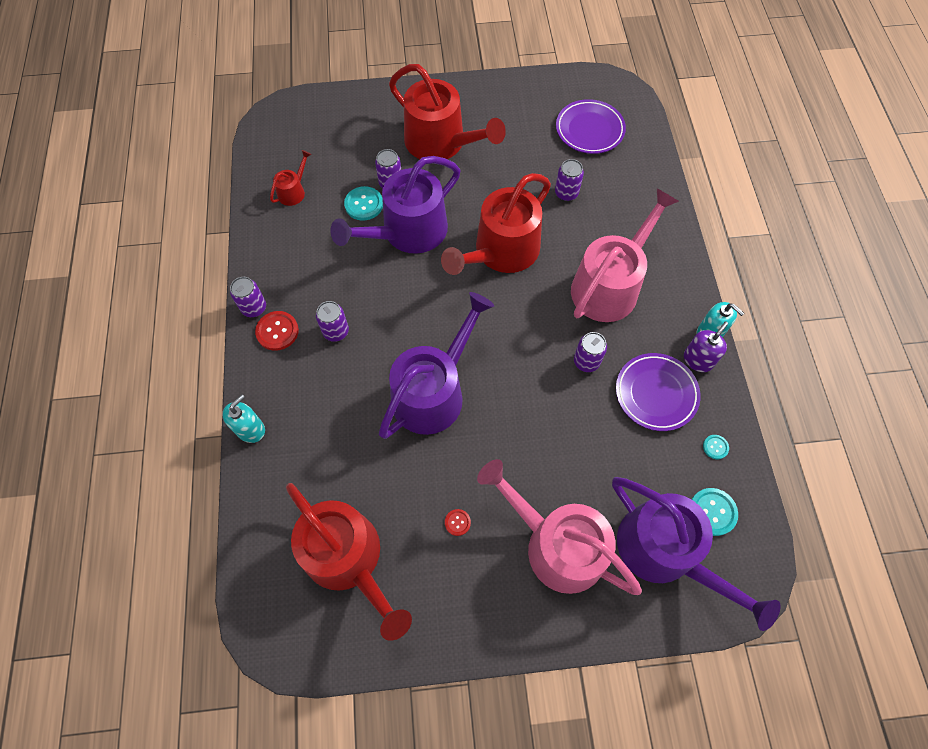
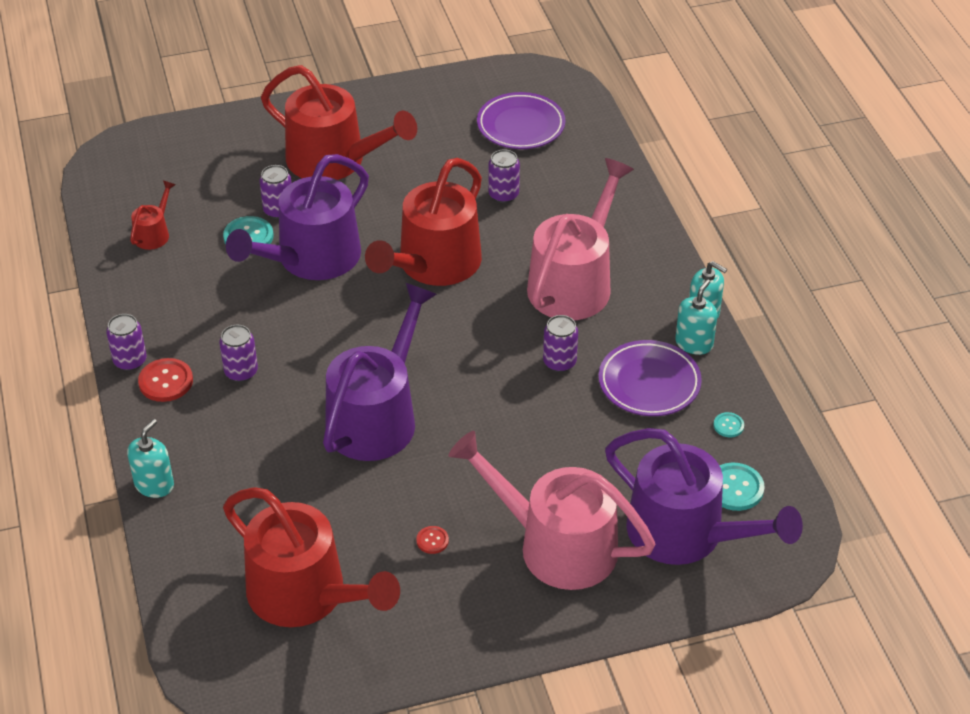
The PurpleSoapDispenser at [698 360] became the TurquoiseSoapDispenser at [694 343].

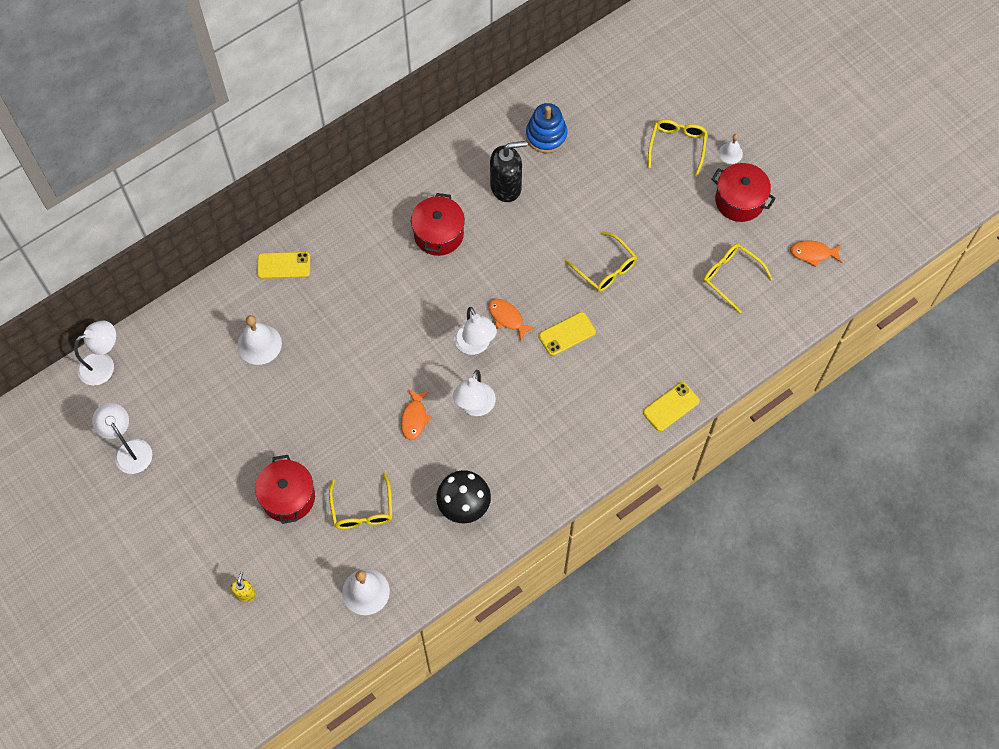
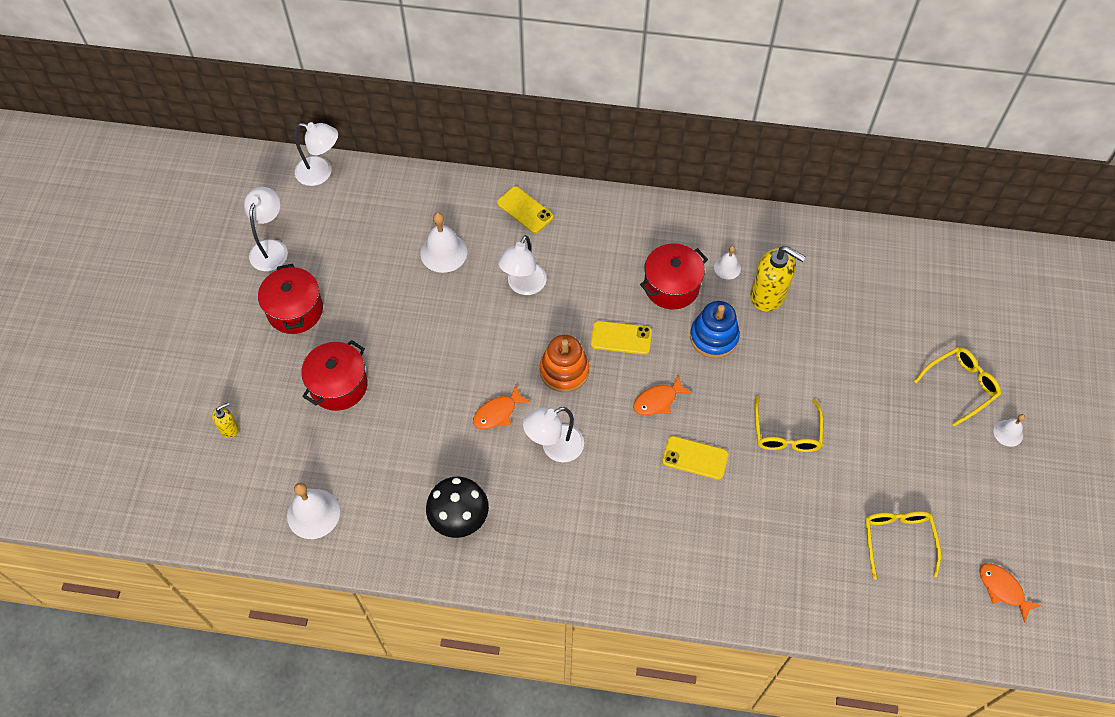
The RedPot moved from [739 201] to [295 310].
The WhiteLamp moved from [475 345] to [523 286].
The OrangeStackingToy at [564 370] appeared.
The YellowPhone moved from [671 407] to [621 338].
The OrangeFish at [507 318] turned 120 degrees counterclockwise.
The BlueStackingToy moved from [546 136] to [713 337].
The WhiteBell at [727 267] appeared.
The BlackSoapDispenser at [506 187] became the YellowSoapDispenser at [768 295].
The YellowGlasses at [362 510] disappeared.

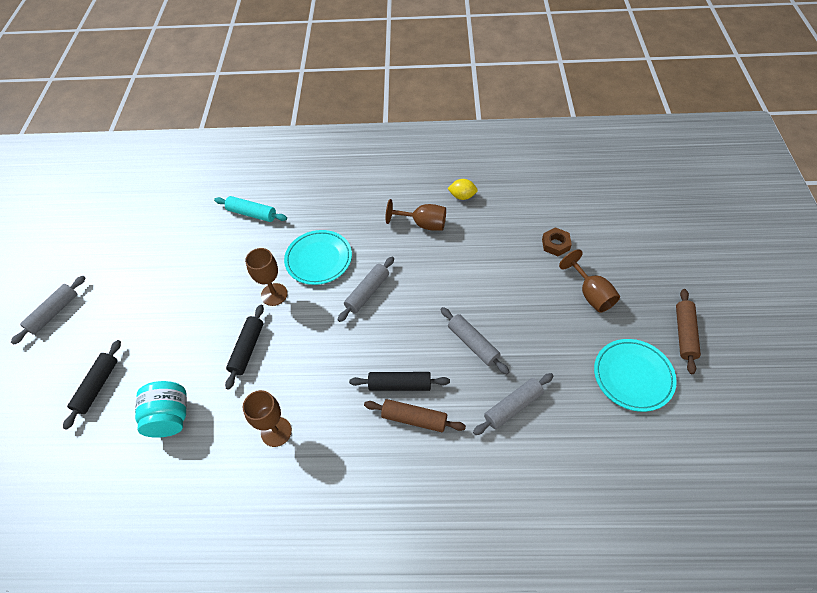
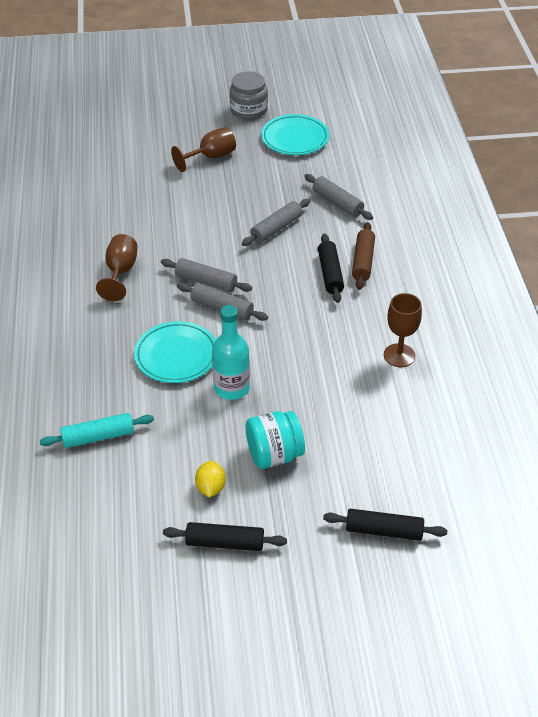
The TurquoiseRollingPin at [252 213] turned 60 degrees clockwise.
The GreyRollingPin moved from [54 313] to [206 282].
The BlackRollingPin moved from [247 349] to [225 543].
The YellowLemon moved from [462 196] to [210 488].
The BrownGoblet at [274 294] was replaced by the TurquoiseBottle at [231 388].
The BrownRollingPin at [684 334] was replaced by the GreyJar at [248 110].
The TurquoiseJar moved from [170 417] to [274 455].
The BrownNut at [555 244] disappeared.

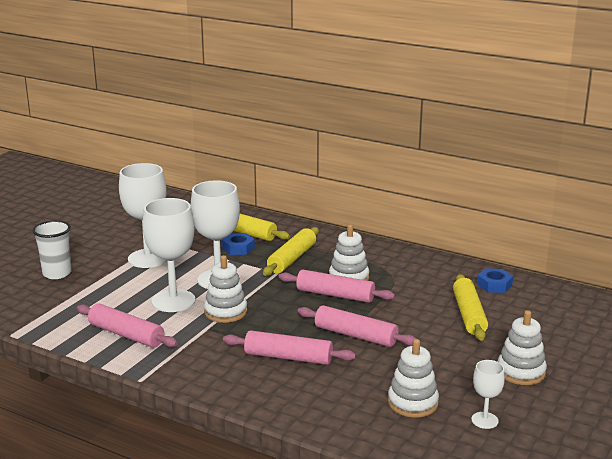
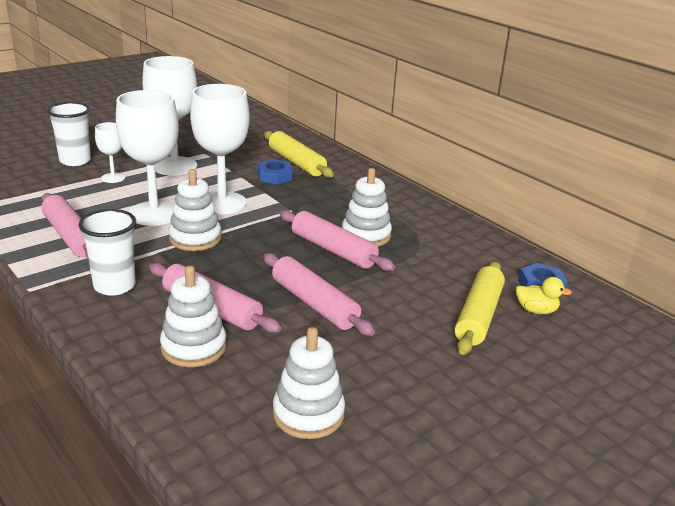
The WhiteCup at [114 286] appeared.
The WhiteGoblet moved from [484 420] to [113 178].
The WhiteStackingToy moved from [521 372] to [193 347].
The YellowDuck at [536 310] appeared.
The YellowRollingPin at [292 259] disappeared.

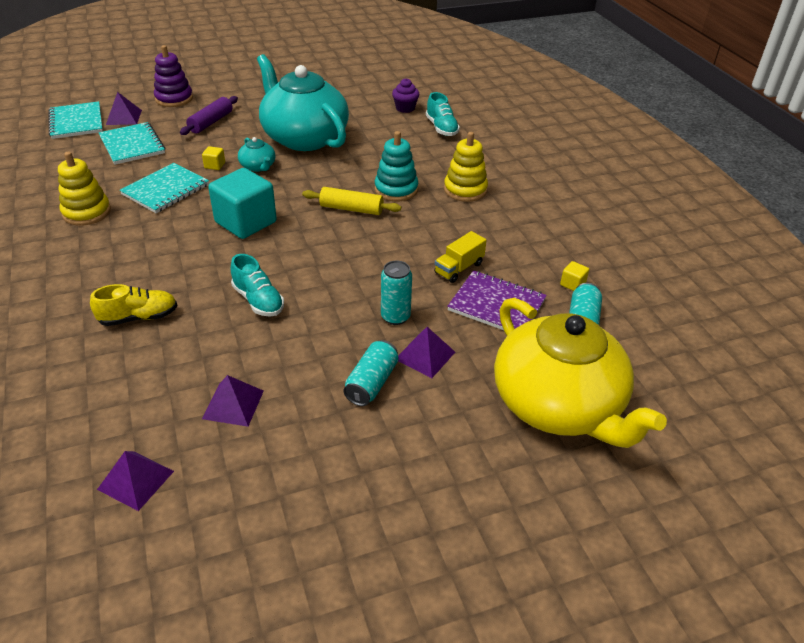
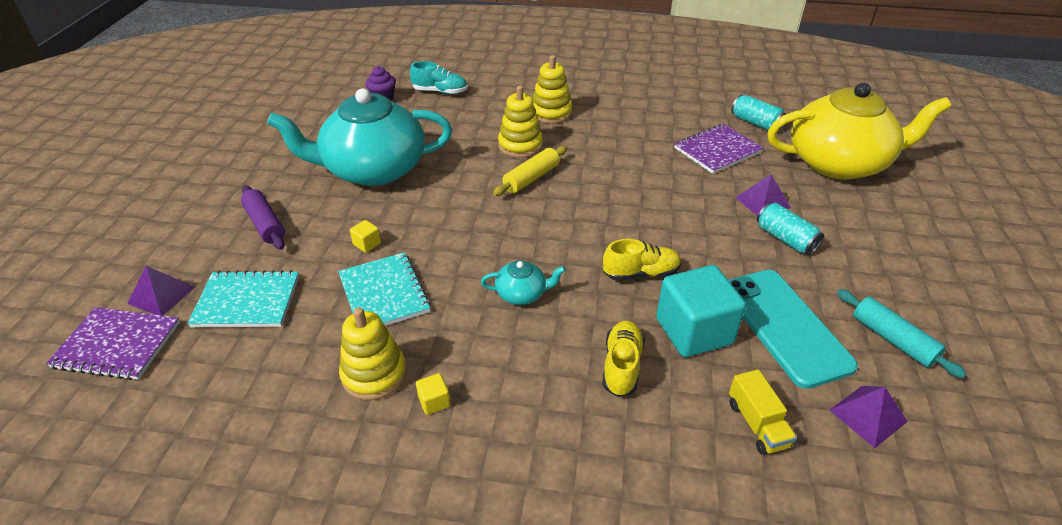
The TurquoiseNotebook at [76 122] became the PurpleNotebook at [117 345].
The YellowCube moved from [572 284] to [434 401].
The TurquoiseTeapot moved from [258 166] to [522 294].
The TurquoiseStackingToy at [396 189] became the YellowStackingToy at [520 145].
The TurquoiseShoe at [258 300] became the YellowShoe at [641 273].
The TurquoiseCube moved from [246 222] to [694 331].
The PurplePyramid at [233 404] was replaced by the TurquoisePhone at [785 326].
The YellowTruck moved from [459 268] to [757 424].
The TurquoiseRollingPin at [892 339] appeared.
The PurpleStackingToy at [174 99] disappeared.
The TurquoiseCan at [395 317] disappeared.

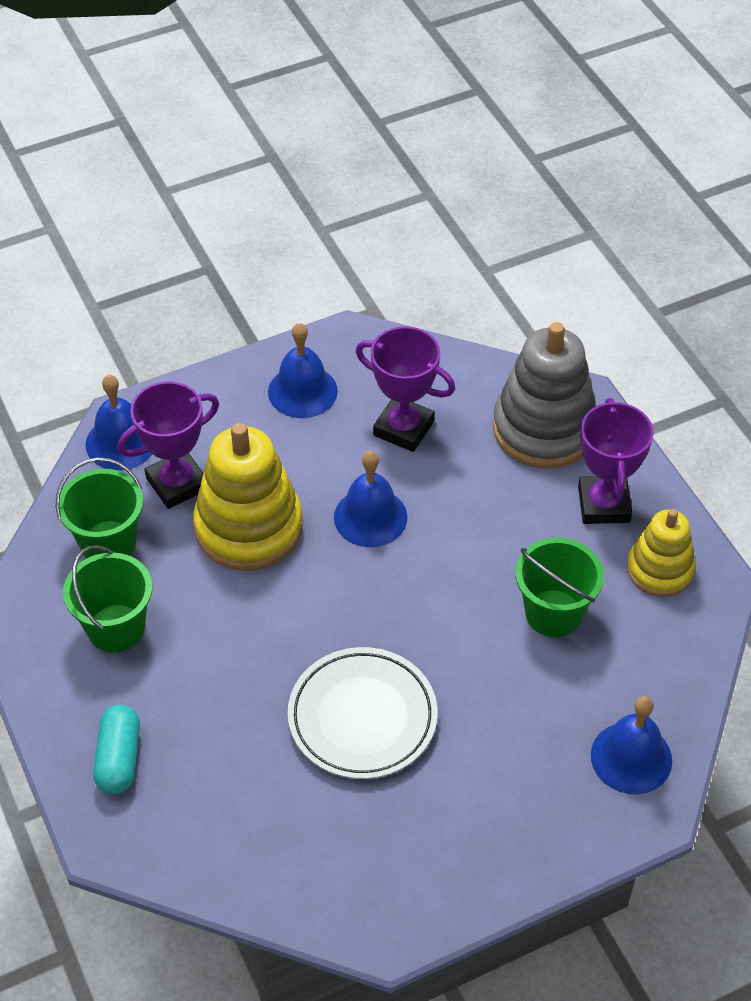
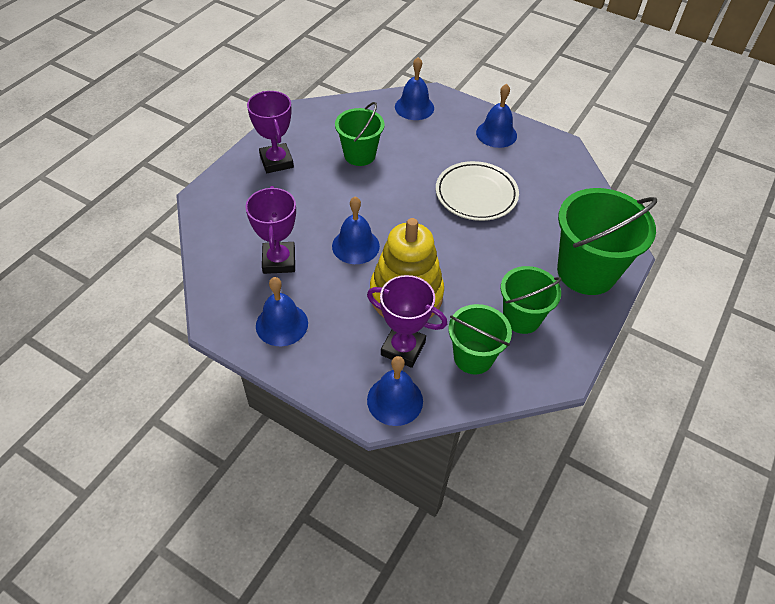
The PurpleTrophy at [604 504] turned 75 degrees counterclockwise.
The BlueBell at [496 134] appeared.
The TurquoiseCapsule at [119 758] was replaced by the GreenBucket at [586 272].
The GreyStackingToy at [544 429] disappeared.
The YellowStackingToy at [659 569] disappeared.

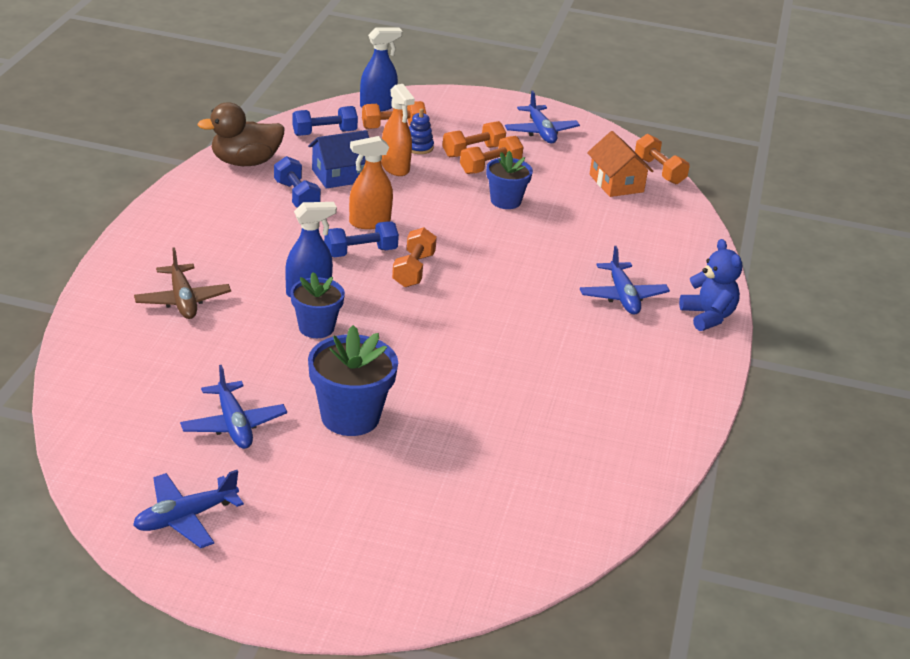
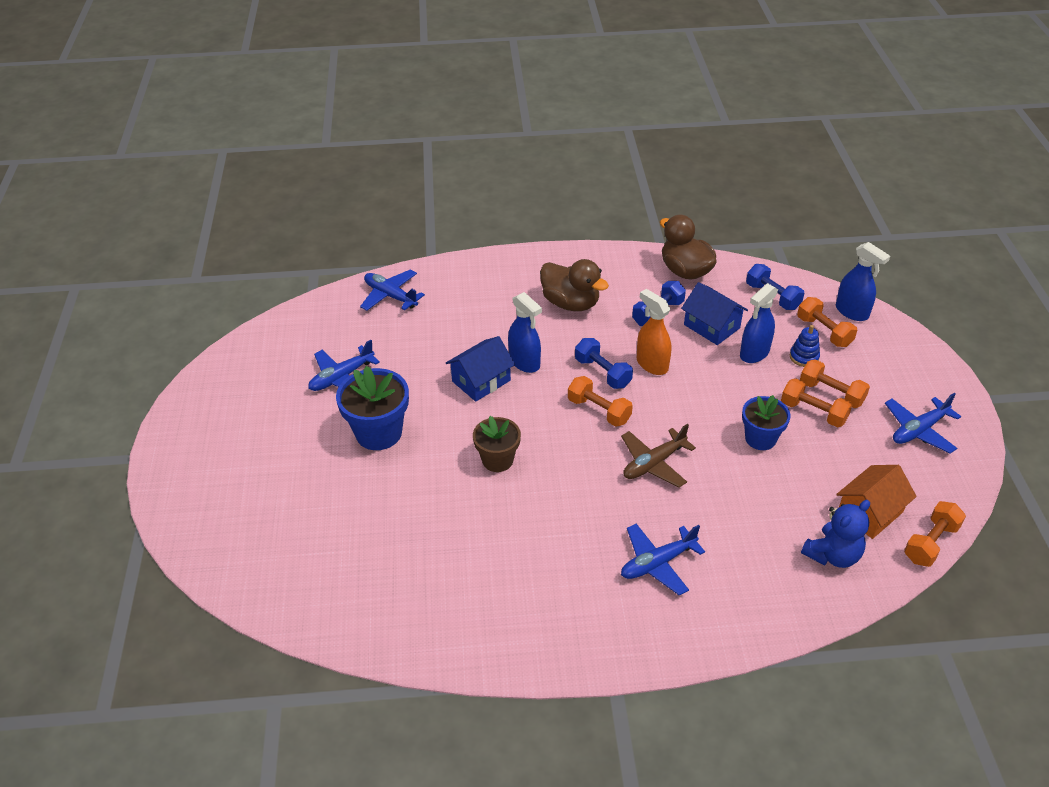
The BluePlane moved from [185 518] to [390 296].
The BlueFlowerPot at [316 328] was replaced by the BlueHouse at [481 381].
The BrownFlowerPot at [497 460] appeared.
The BrownDuck at [571 303] appeared.
The OrangeDumbbell at [413 270] turned 45 degrees clockwise.
The BrownPlane moved from [182 300] to [653 463].
The OrangeSprayBottle at [395 168] became the BlueSprayBottle at [754 353].
The BlueTeddyBear moved from [708 316] to [832 555].

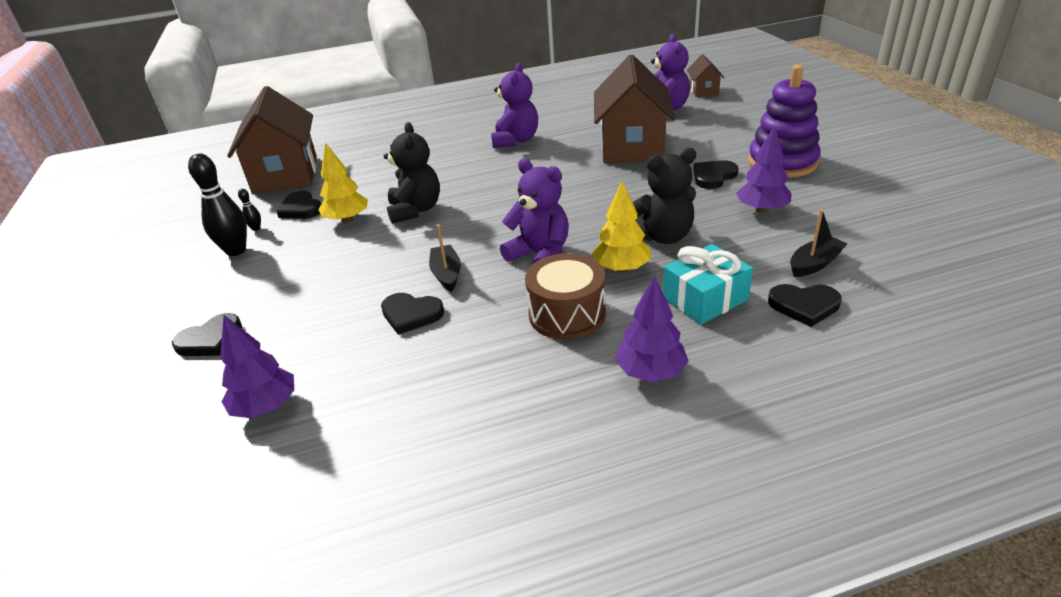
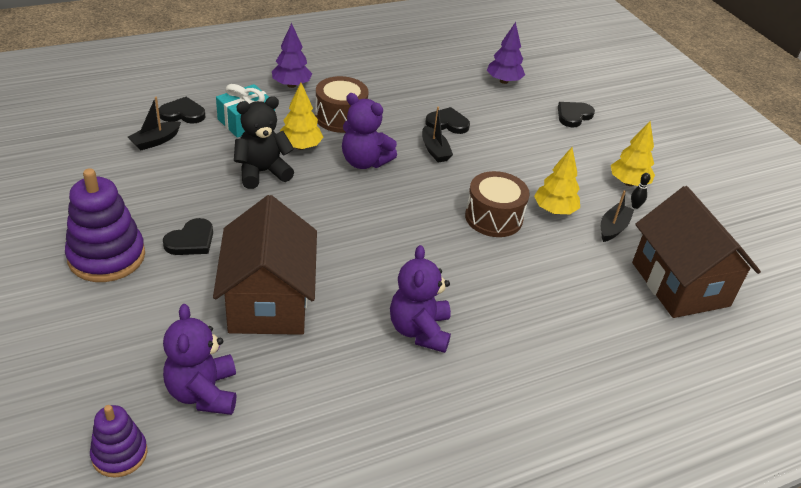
The BrownHouse at [703 91] was replaced by the PurpleStackingToy at [119 454].
The BlackTeddyBear at [415 210] was replaced by the BrownDrum at [493 217].
The BlackHeart at [301 209] was replaced by the BlackBoat at [613 228].
The BlackBowlingPin at [236 251] was replaced by the YellowTree at [628 183].
The PurpleTree at [762 210] disappeared.

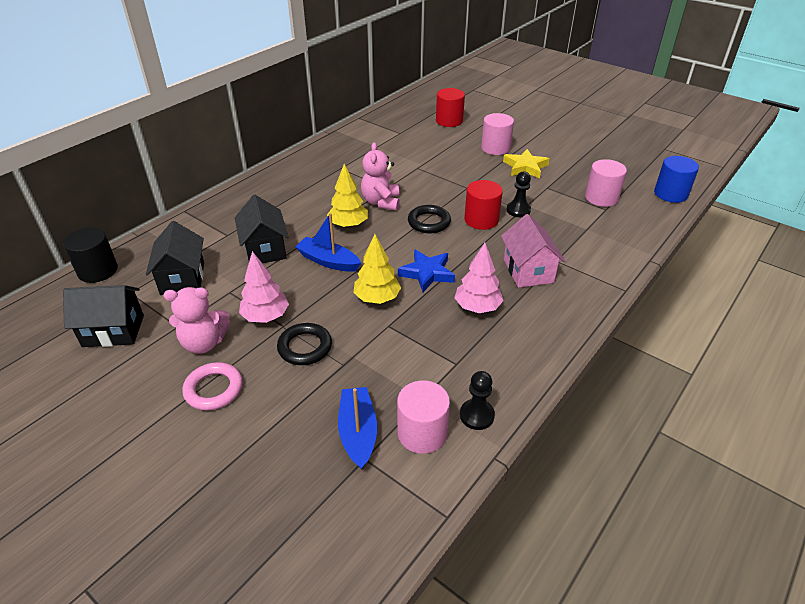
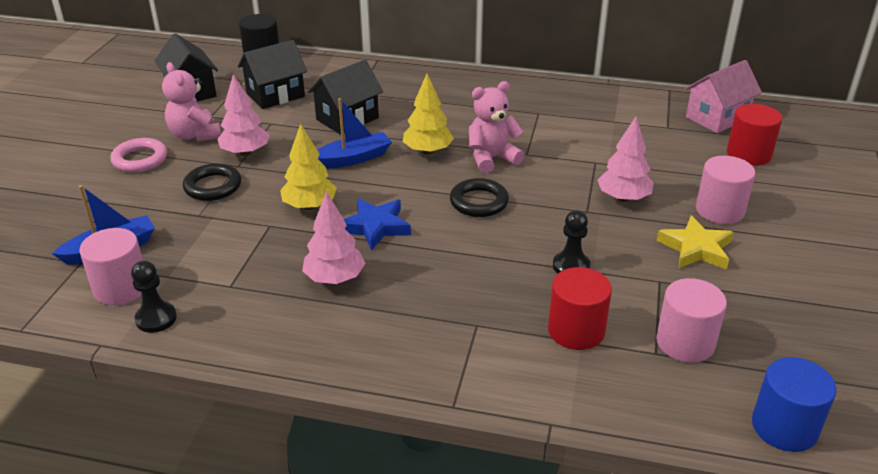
The BlueBoat at [328 261] turned 60 degrees clockwise.
The RedCylinder moved from [481 220] to [576 330].
The PinkTree at [623 198] appeared.
The PinkHouse moved from [528 271] to [717 118].

